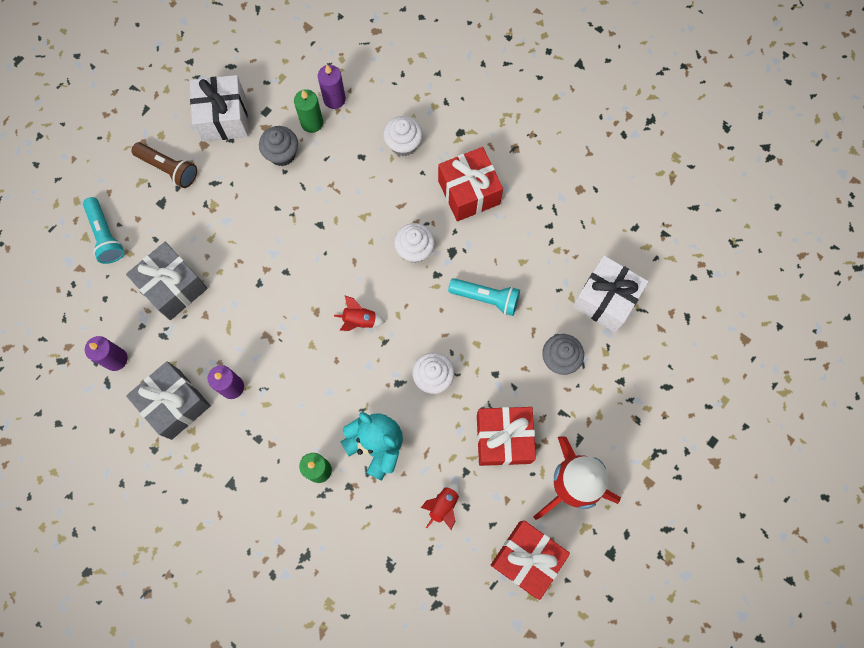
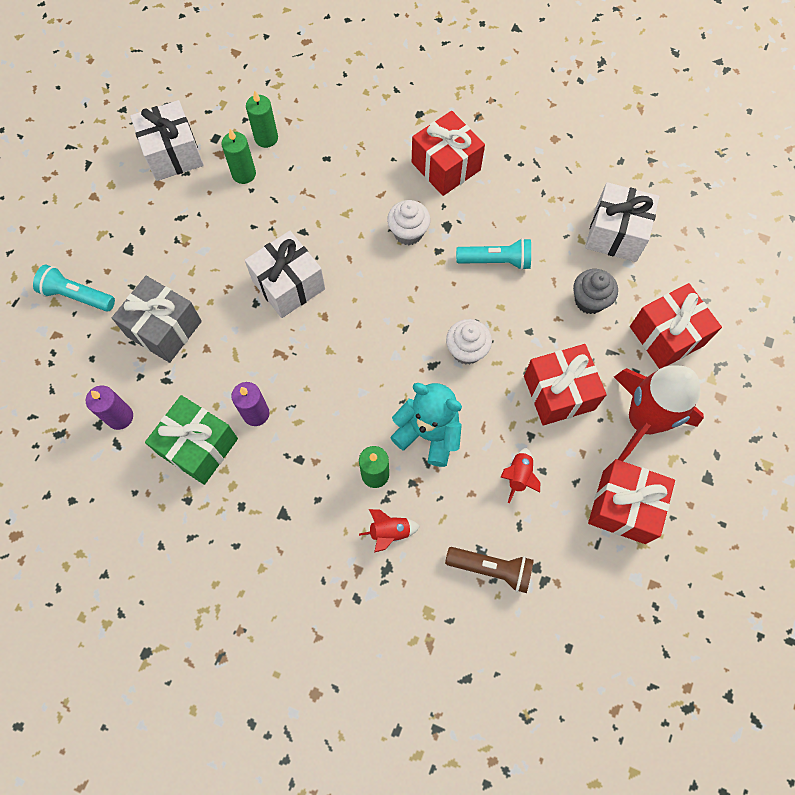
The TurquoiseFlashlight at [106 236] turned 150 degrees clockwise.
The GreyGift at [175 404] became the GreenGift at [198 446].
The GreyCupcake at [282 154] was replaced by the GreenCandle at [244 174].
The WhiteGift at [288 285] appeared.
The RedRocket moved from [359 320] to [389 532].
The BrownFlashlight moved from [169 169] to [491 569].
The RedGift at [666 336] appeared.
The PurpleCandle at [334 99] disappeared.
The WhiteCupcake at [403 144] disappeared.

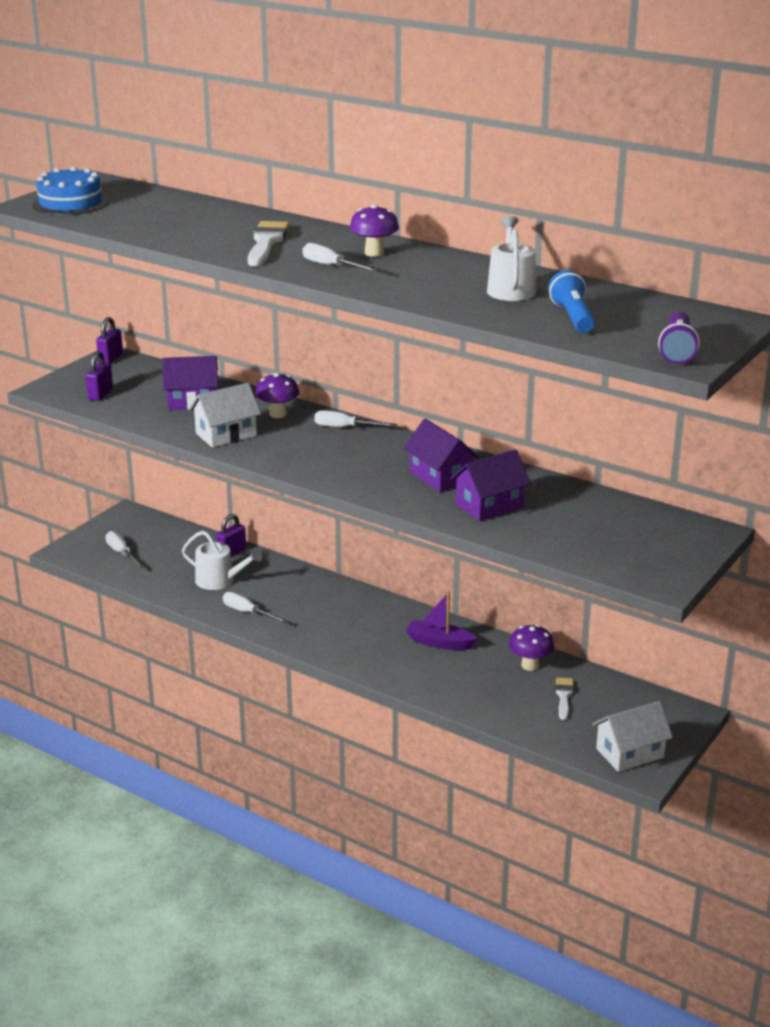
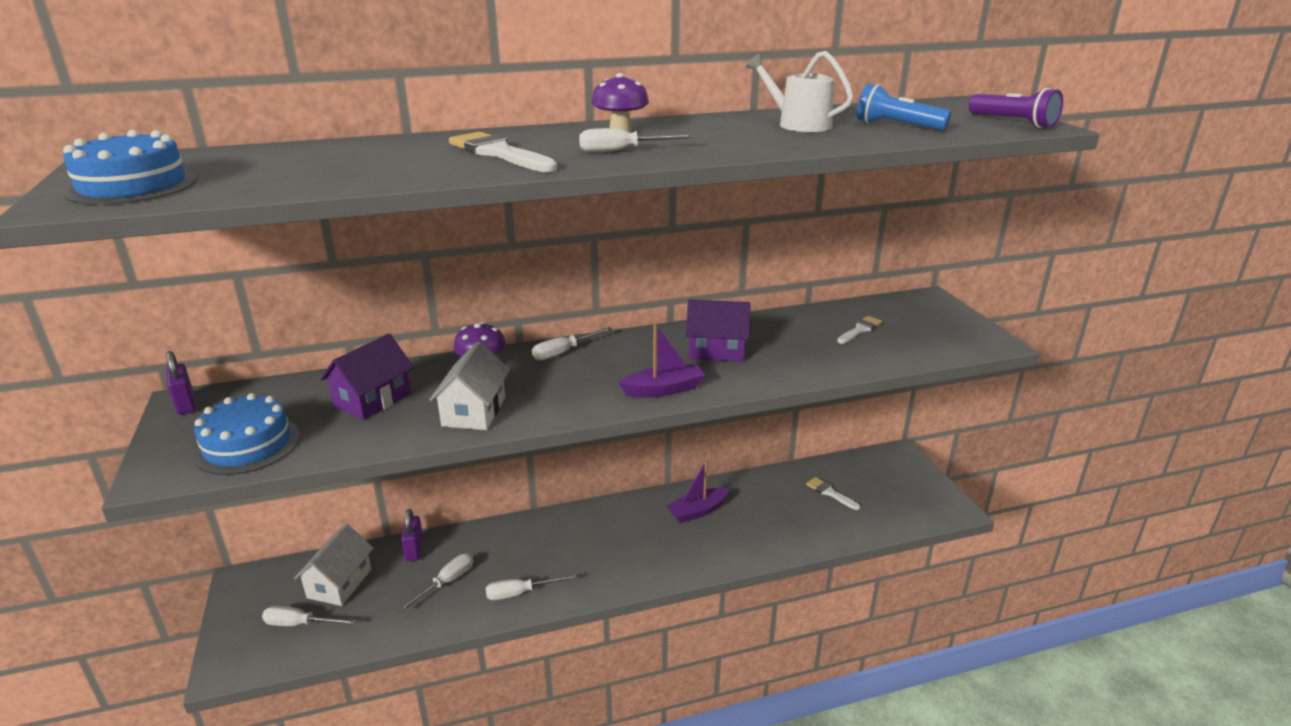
The PurplePadlock at [100 394] was replaced by the BlueCake at [247 445].
The WhiteHouse moved from [630 753] to [339 583].
The WhiteWateringCan at [220 581] was replaced by the WhiteScrewdriver at [446 582].
The PurpleBoat at [663 389] appeared.
The WhiteBrush at [860 330] appeared.
The PurpleHouse at [489 506] disappeared.
The PurpleMushroom at [530 665] disappeared.

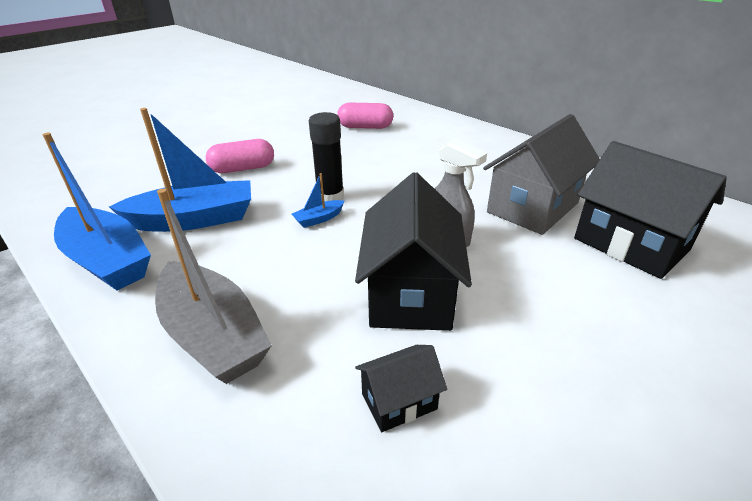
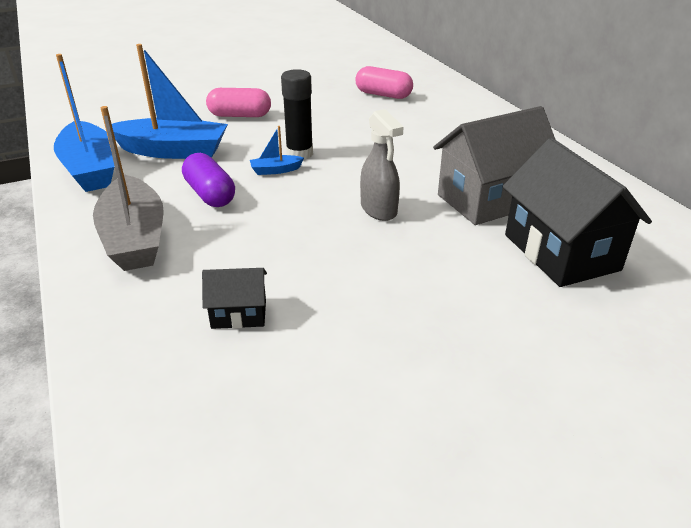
The PurpleCapsule at [210 194] appeared.
The BlackHouse at [411 293] disappeared.

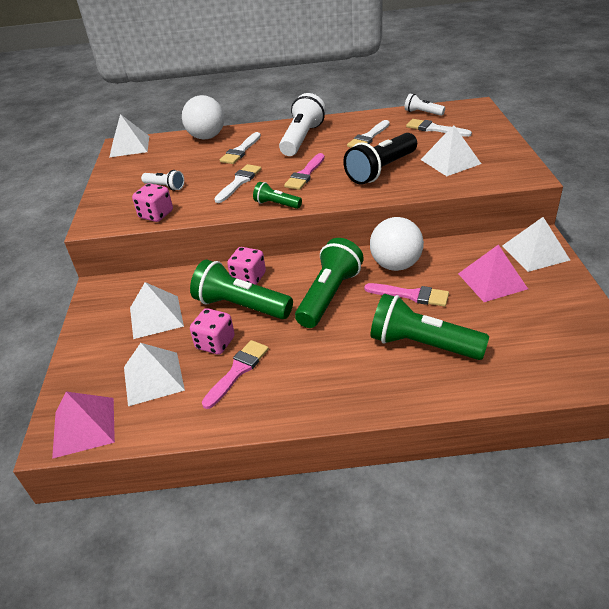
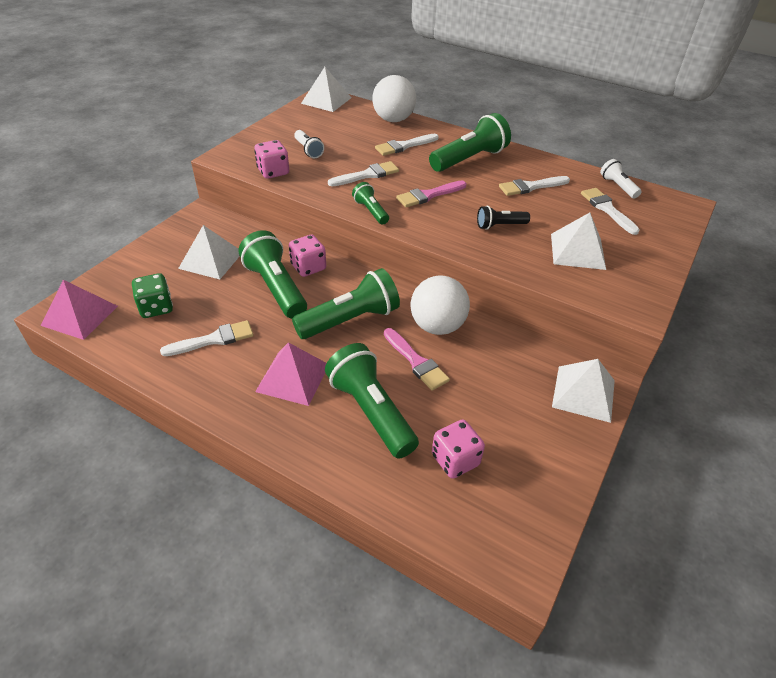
The WhitePyramid at [153 378] was replaced by the GreenDice at [156 308].
The PinkBrush at [237 371] became the WhiteBrush at [213 339].
The PinkPyramid moved from [492 281] to [292 378].
The WhiteFlashlight at [302 139] became the GreenFlashlight at [469 159].
The PinkDice moved from [215 343] to [455 460].
The BlackFlashlight at [381 170] changed to 0.52 times the size.

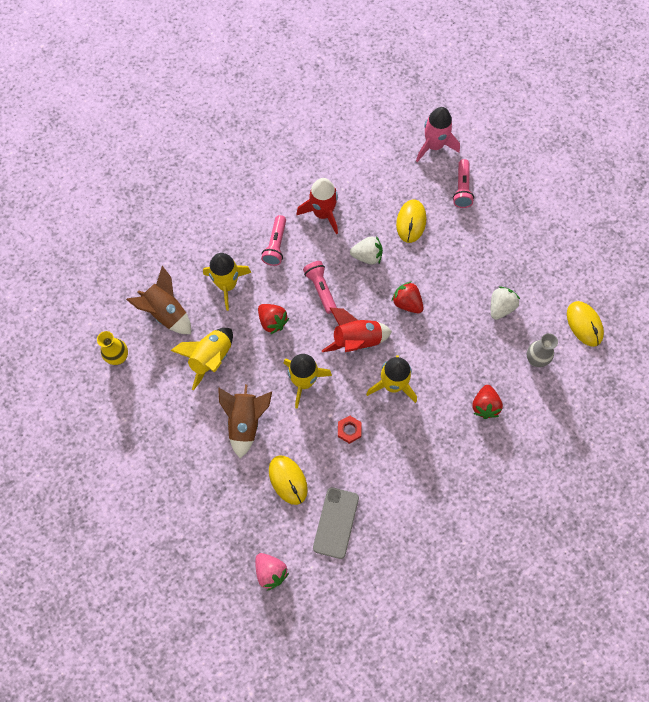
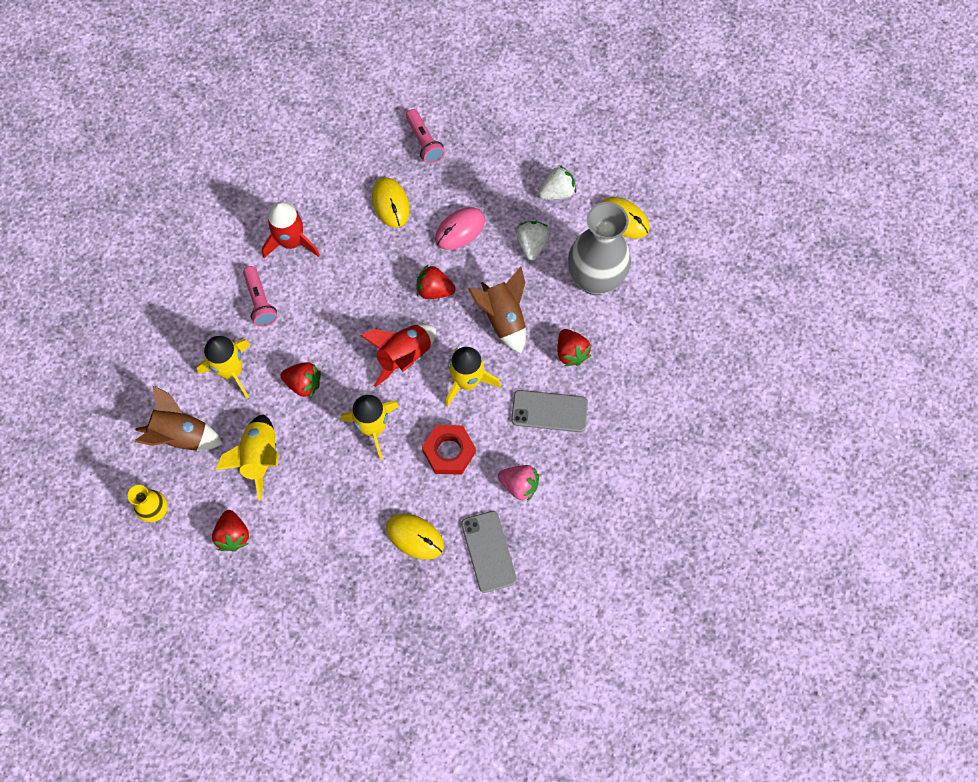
The RedStrawberry at [233 535] appeared.
The RedNut at [349 430] changed to 1.68 times the size.
The PinkMouse at [460 230] appeared.
The BrownRocket moved from [245 422] to [503 318].
The PinkStrawberry moved from [270 572] to [519 485].
The GreyPhone at [549 411] appeared.
The WhiteStrawberry moved from [367 256] to [557 192].
The GreyVase at [535 359] changed to 2.04 times the size.
The PinkFlashlight at [321 289] disappeared.
The PinkRocket at [434 146] disappeared.

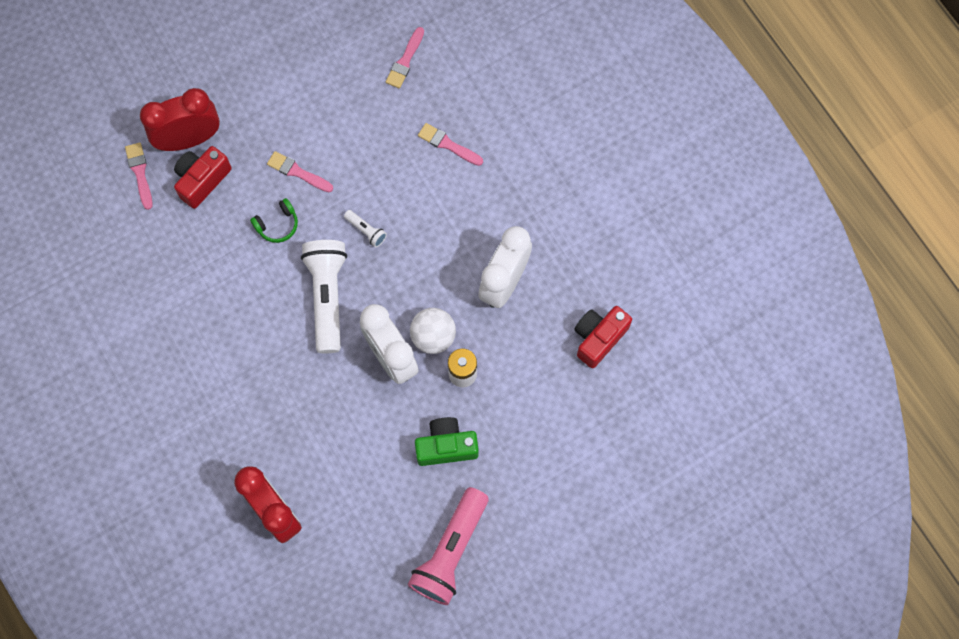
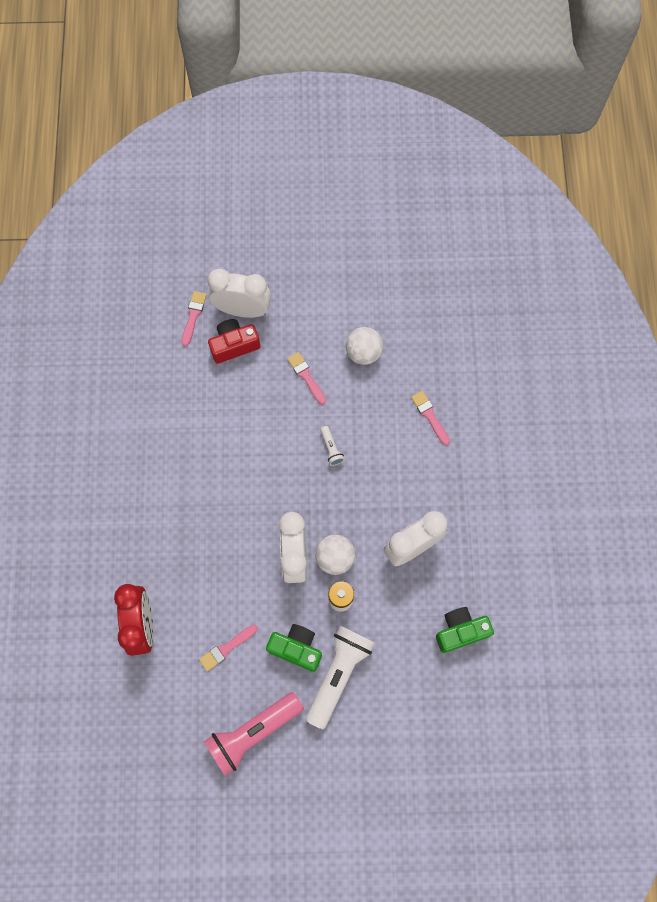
The PinkBrush moved from [405 60] to [226 648].
The RedClock at [189 139] became the WhiteClock at [242 310].
The WhiteFlashlight moved from [328 297] to [338 674].
The WhiteBall at [363 353] appeared.
The RedCamera at [598 338] became the GreenCamera at [460 631].
The GreenHeadphones at [277 225] disappeared.

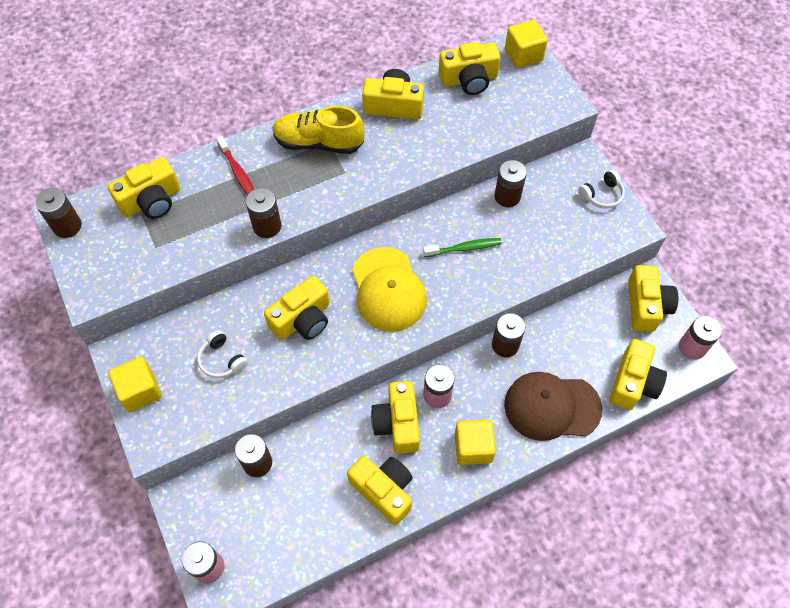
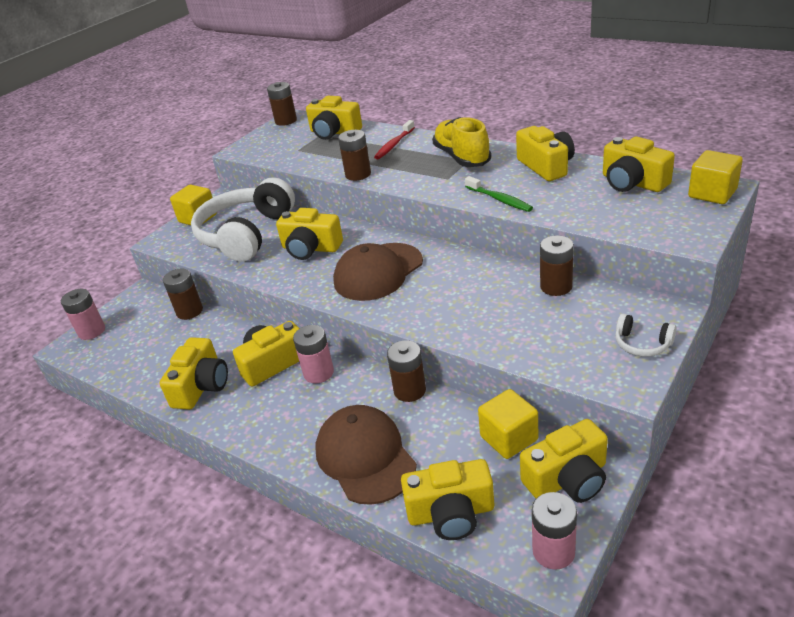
The WhiteHeadphones at [222 360] changed to 2.46 times the size.
The YellowCap at [388 289] became the BrownCap at [378 272].
The GreenToothbrush moved from [464 248] to [499 199].
The YellowCube moved from [473 447] to [509 438].

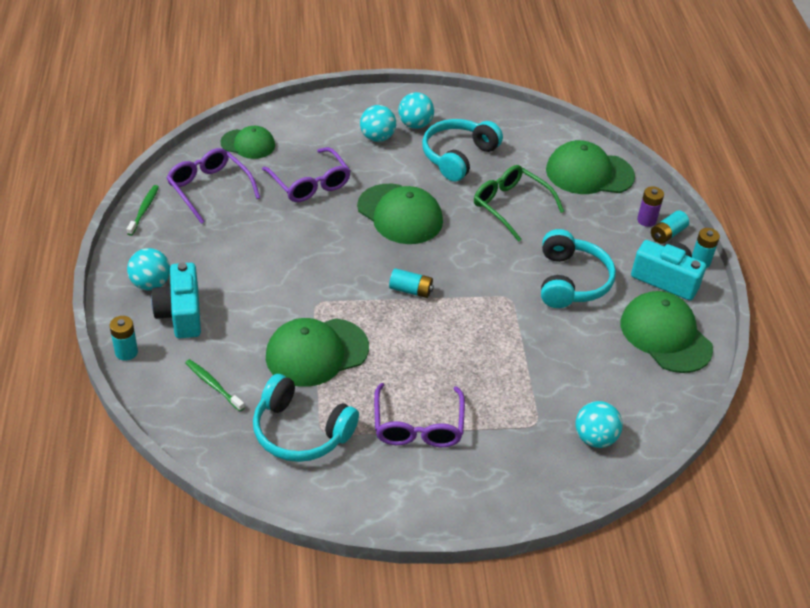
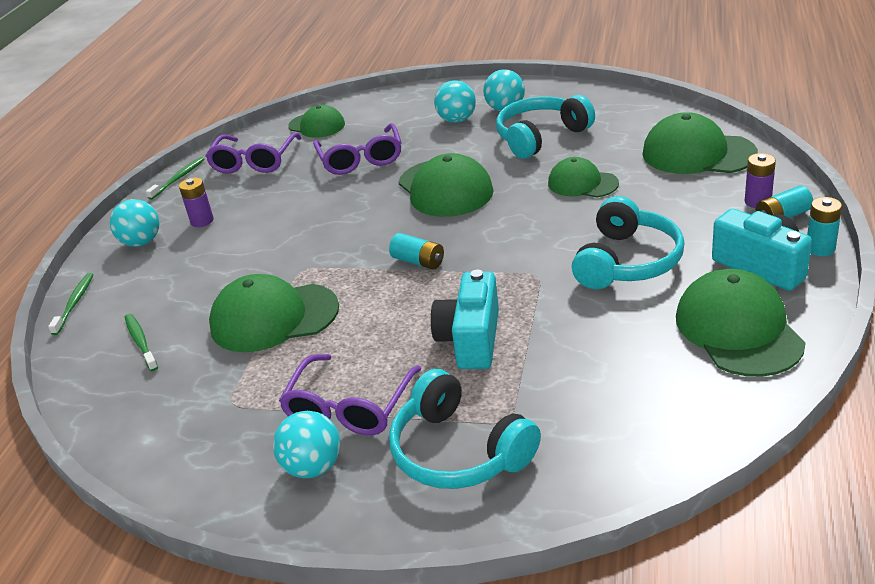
The TurquoiseBattery at [126 352] was replaced by the GreenToothbrush at [74 303].
The PurpleBattery at [202 221] appeared.
The PurpleGlasses at [209 189] turned 150 degrees counterclockwise.
The TurquoiseBall moved from [594 438] to [313 467].
The TurquoiseHeadphones moved from [300 432] to [459 451].
The TurquoiseCamera moved from [181 314] to [471 340].
The GreenGlasses at [510 206] was replaced by the GreenCap at [582 183].

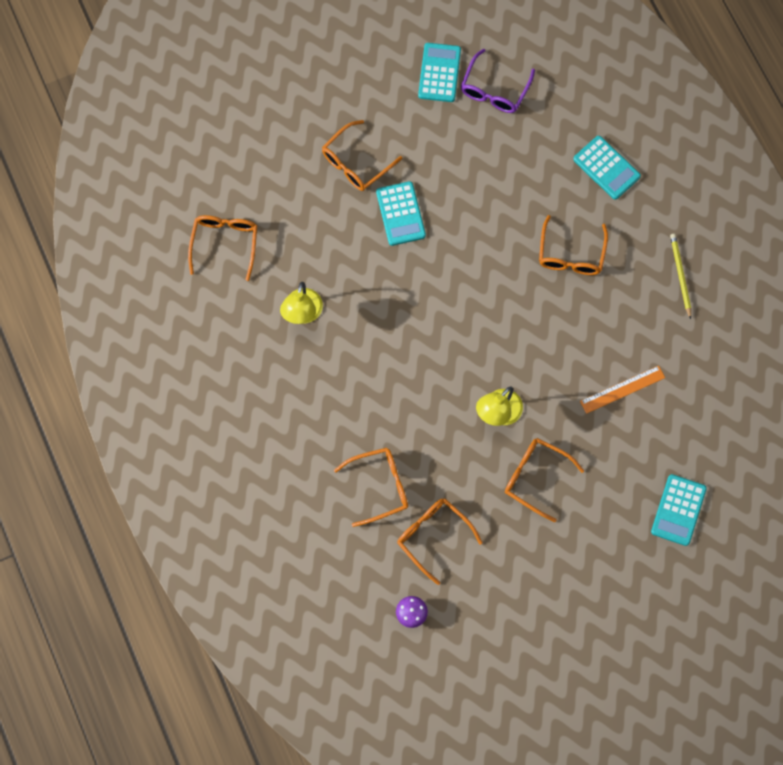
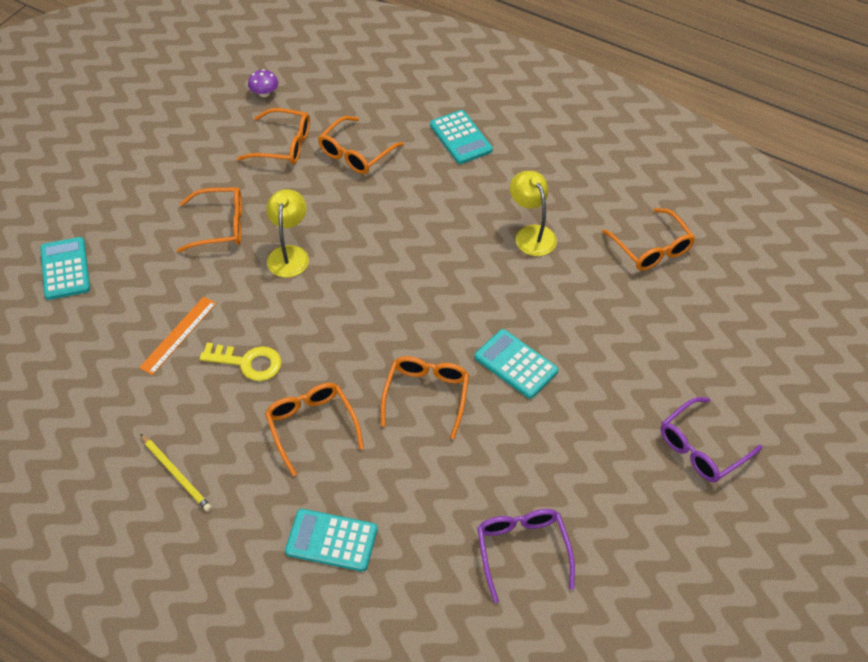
The YellowKey at [247 362] appeared.
The OrangeGlasses moved from [356 163] to [426 395].
The TurquoiseCalculator moved from [439 73] to [460 138].
The PurpleGlasses at [702 448] appeared.

